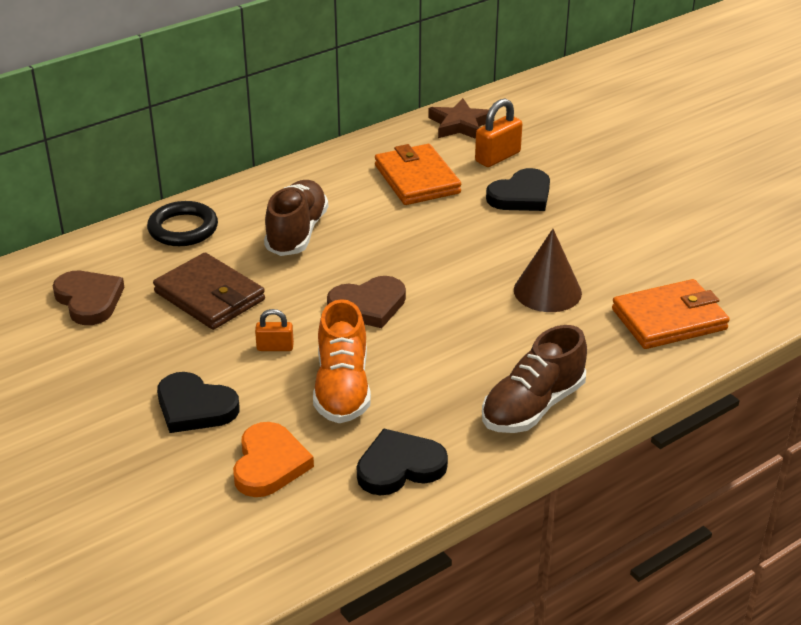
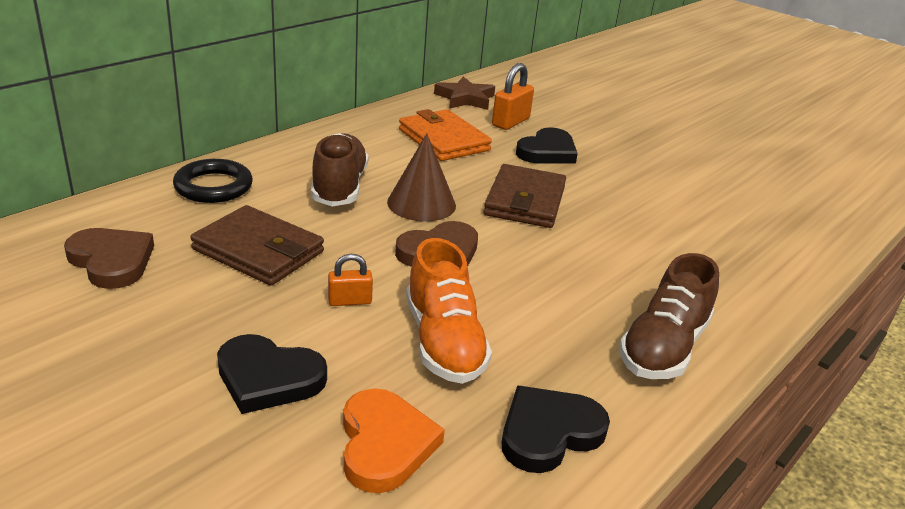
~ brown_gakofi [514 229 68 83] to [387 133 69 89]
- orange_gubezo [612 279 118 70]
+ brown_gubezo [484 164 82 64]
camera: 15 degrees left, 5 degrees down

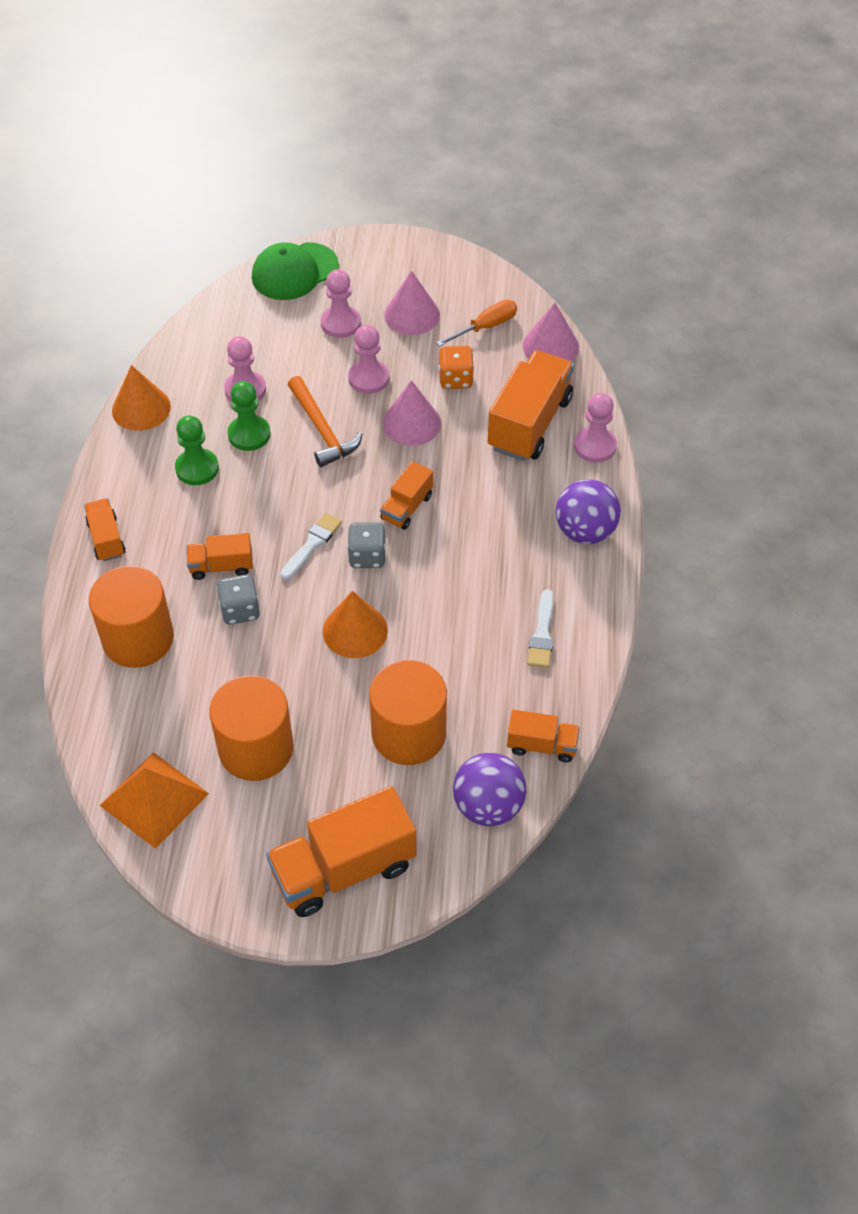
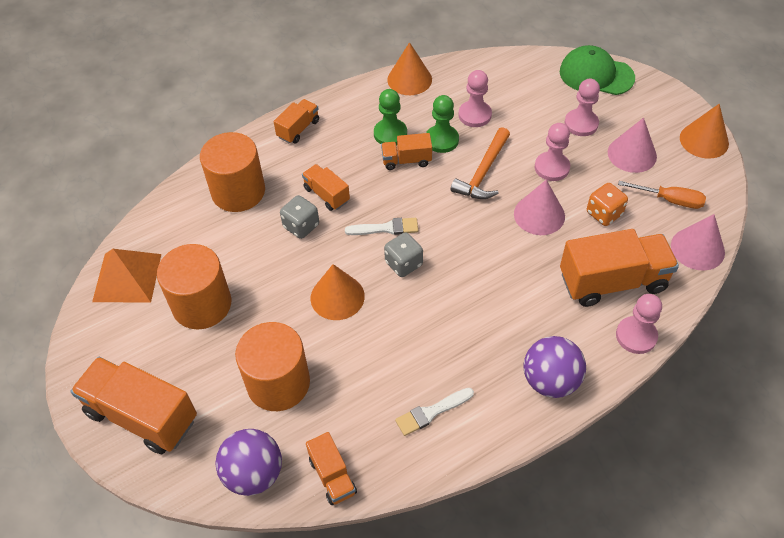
~ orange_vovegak [380 461 53 69] to [381 133 51 37]
+ orange_gakofi [680 104 49 55]
camera: 55 degrees right, 0 degrees up

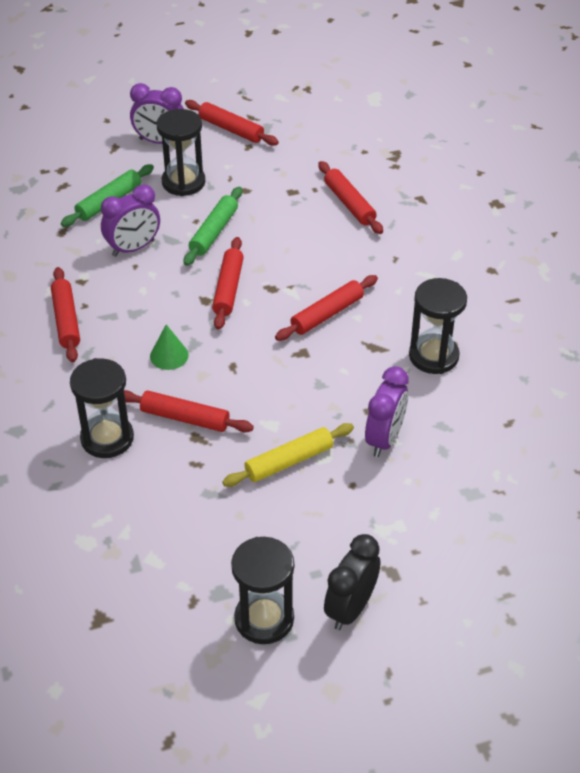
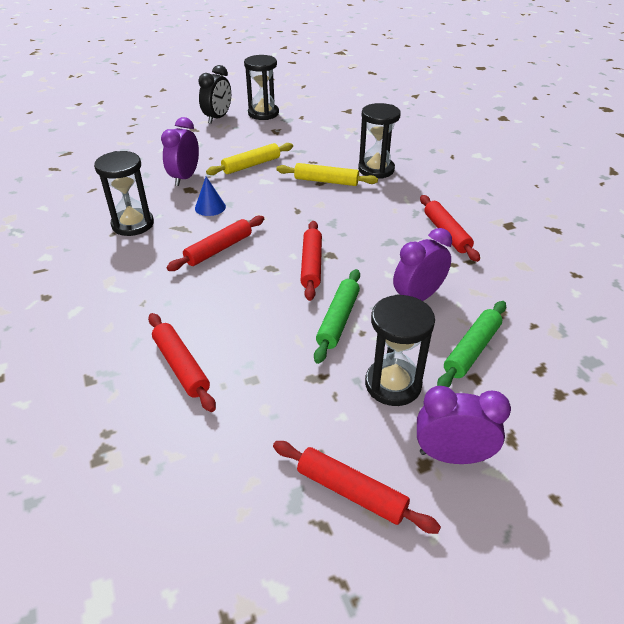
- green_gakofi [150 324 39 46]
~ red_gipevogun [124 390 130 42] to yellow_gipevogun [276 163 102 23]
+ blue_gakofi [195 177 31 39]
camera: 175 degrees right, 5 degrees down

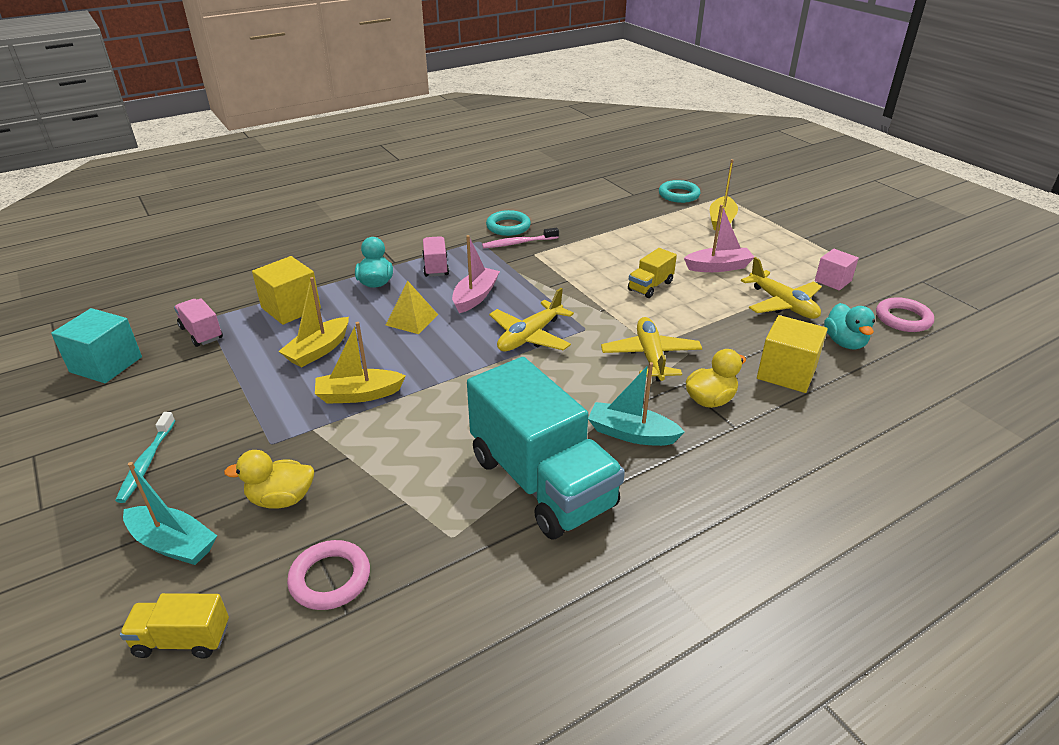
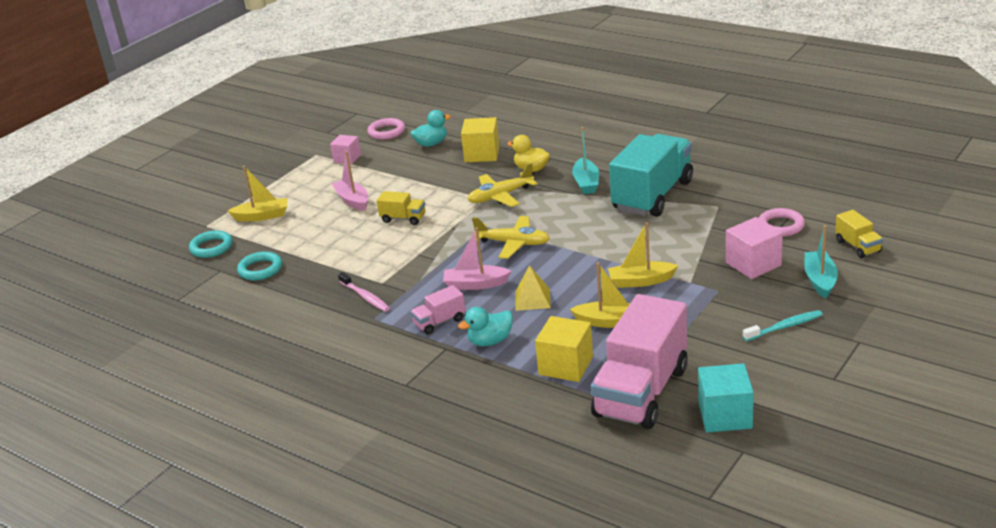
~ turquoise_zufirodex [486 210 45 26] to [237 251 45 29]
- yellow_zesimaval [741 257 81 62]
~ pink_vovegak [174 299 49 48] = [591 294 97 135] x2.27
~ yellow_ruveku [315 322 91 82] = [608 222 70 66] 120 degrees clockwise
~ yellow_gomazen [224 450 90 59] to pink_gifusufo [726 217 57 62]
camera: 110 degrees left, 5 degrees down

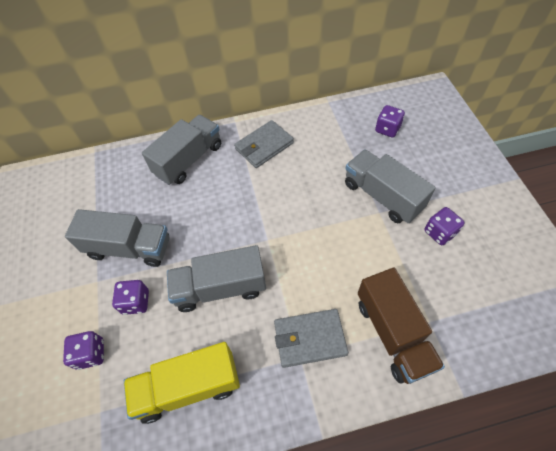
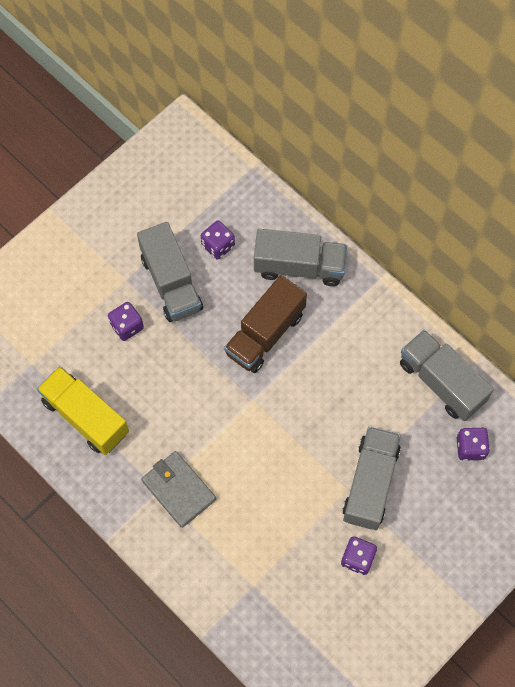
- grey_gubezo [234 120 60 48]
~ grey_vovegak [167 245 99 67] to [400 330 94 91]
~ brown_vovegak [358 268 87 116] to [224 275 83 98]
~ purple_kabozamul [63 331 41 39] to [201 220 34 40]
camera: 55 degrees right, 10 degrees up

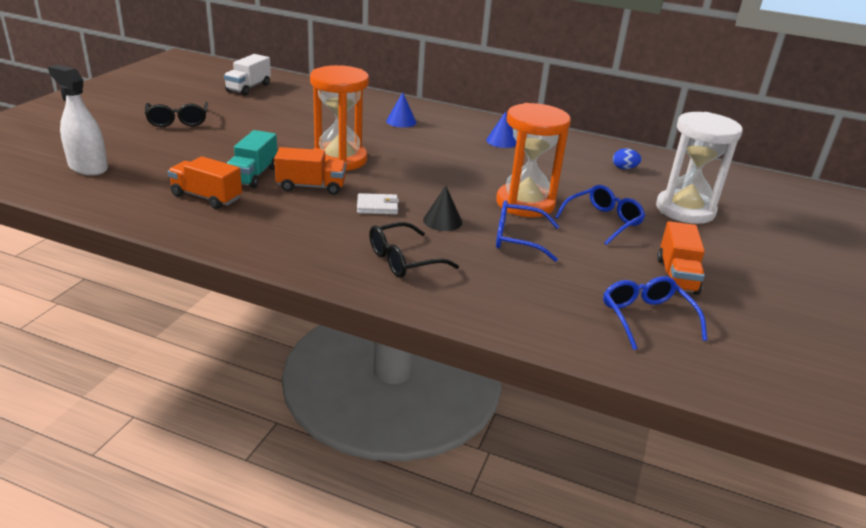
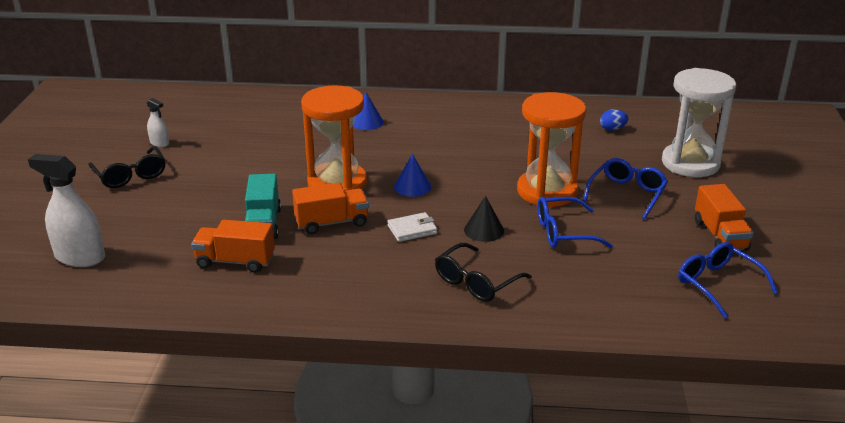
- white_vovegak [224 54 47 41]
~ blue_gakofi [486 111 30 37] to [394 154 37 43]
+ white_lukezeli [147 98 22 49]
camera: 15 degrees left, 0 degrees up

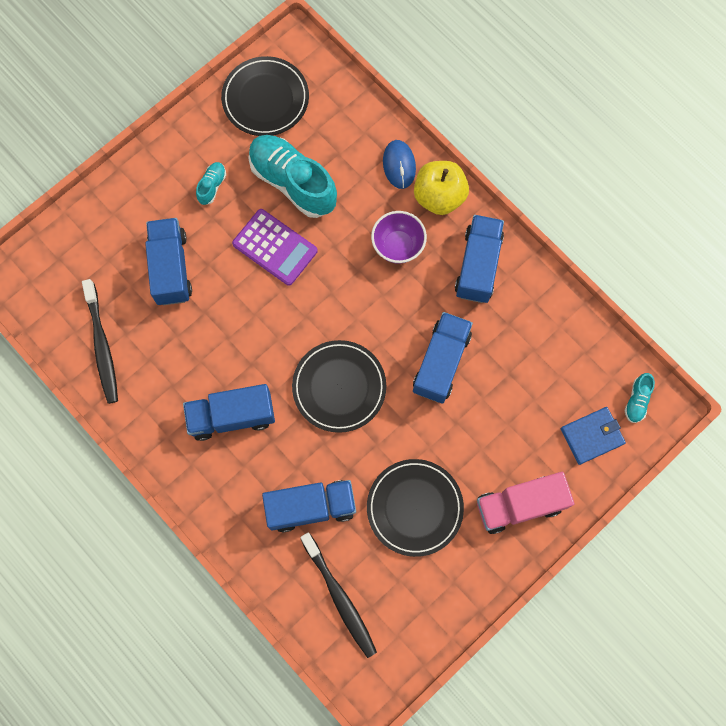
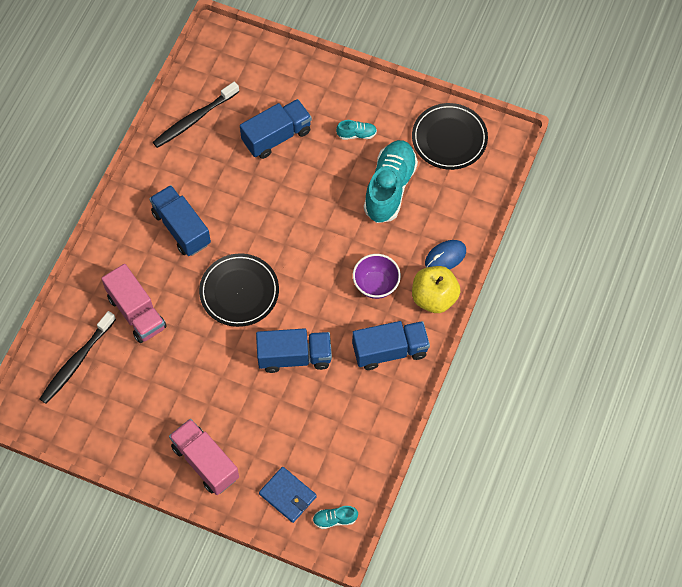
- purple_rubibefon [232 209 86 77]
- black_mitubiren [367 459 97 98]
~ blue_vovegak [262 480 94 52] to pink_vovegak [101 264 66 79]
camera: 65 degrees right, 10 degrees down

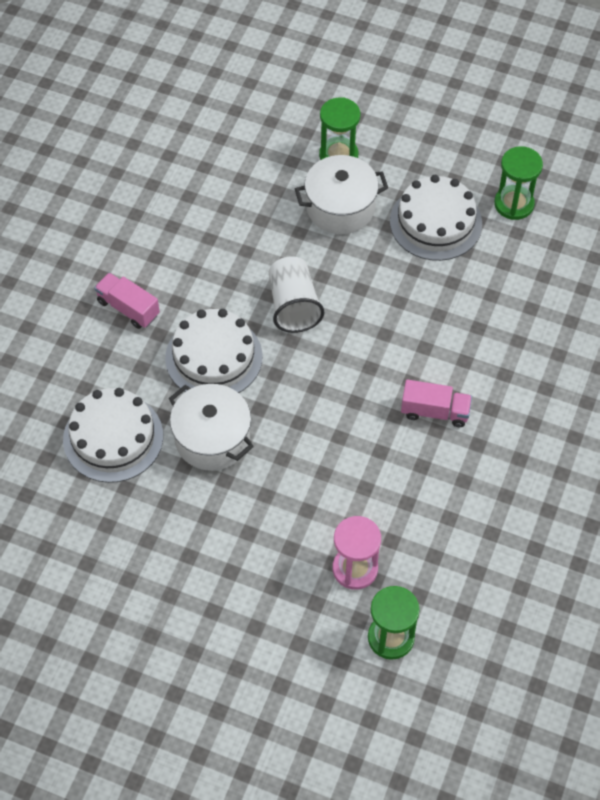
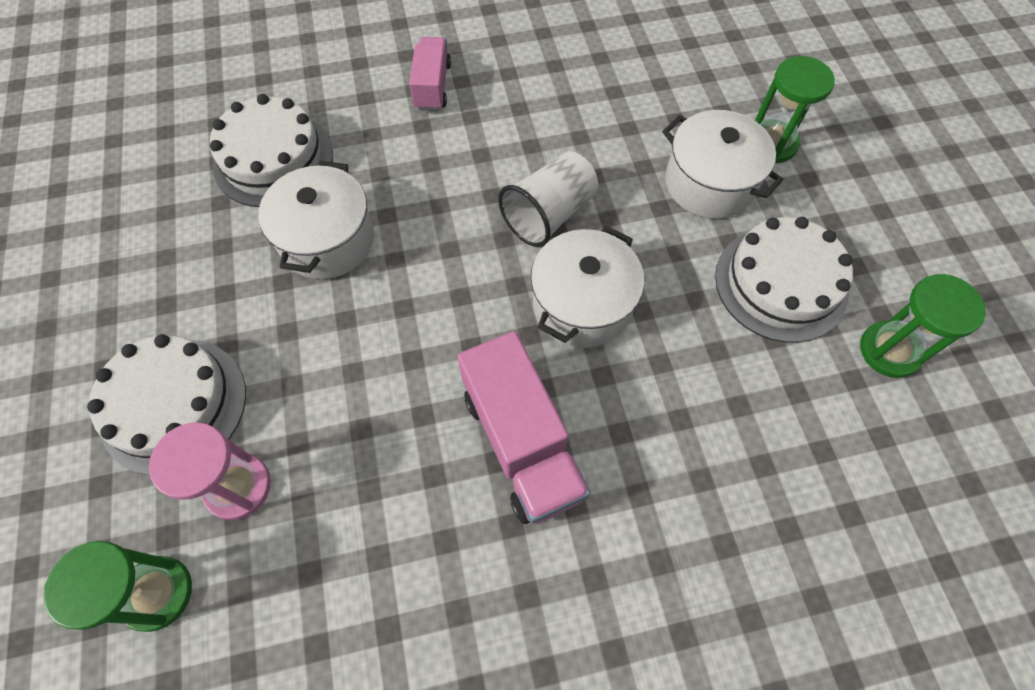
~ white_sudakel [165 309 98 84] to [87 334 159 141]
~ pink_vovegak [401 380 71 47] = [457 331 133 193] x1.66
+ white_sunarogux [531 226 113 122]
camera: 55 degrees right, 5 degrees up

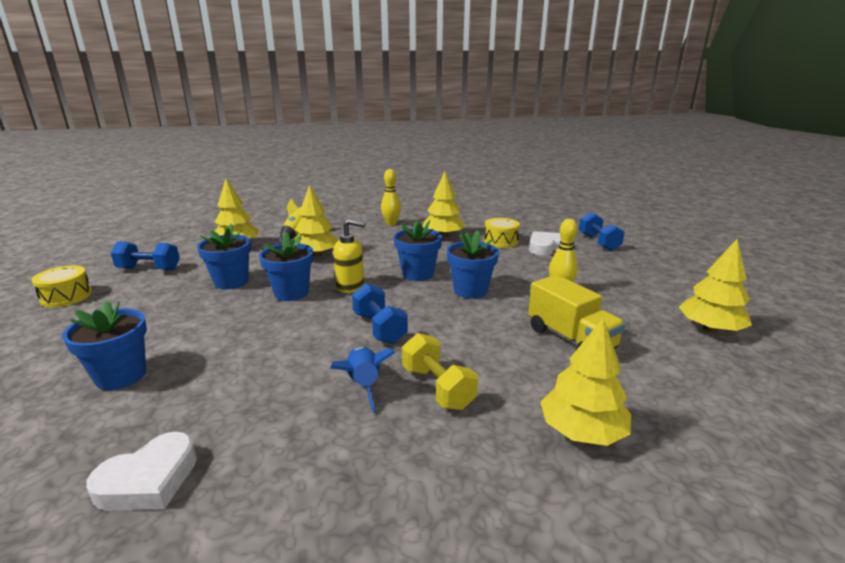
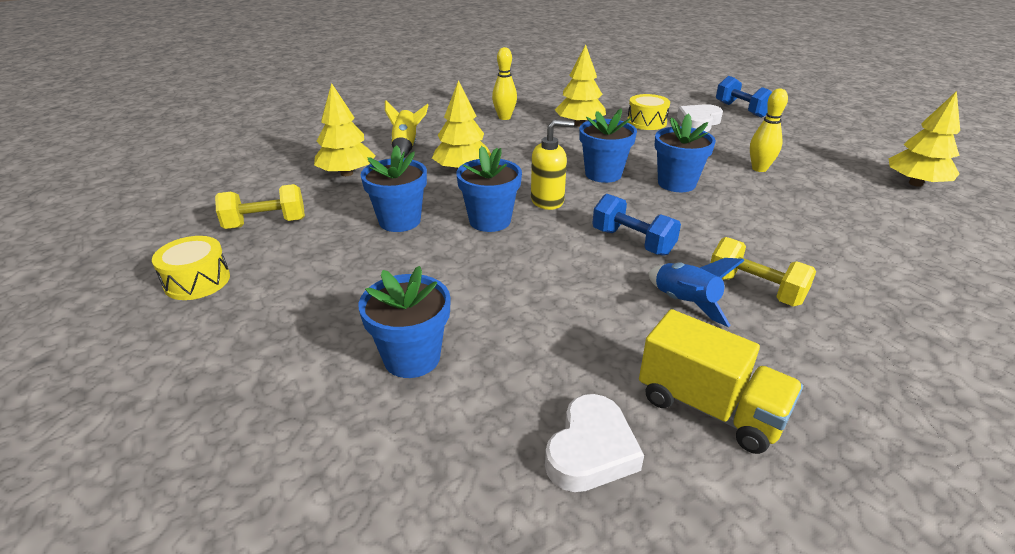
~ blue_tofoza [110 242 70 28] to yellow_tofoza [215 184 90 45]
~ yellow_vovegak [528 275 98 75] to [639 309 164 145]
- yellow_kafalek [540 318 91 128]
camera: 20 degrees left, 10 degrees up

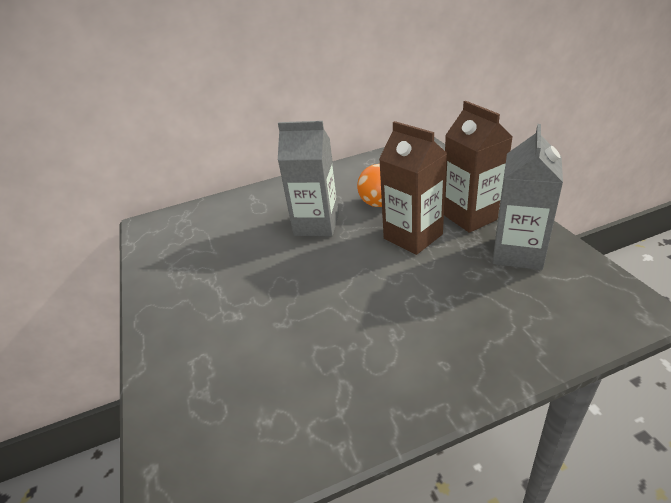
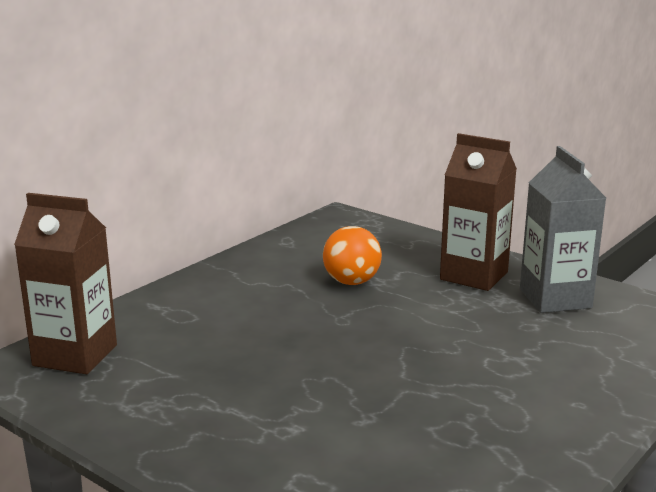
- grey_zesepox [278 121 61 116]
~ brown_zesepox [379 121 68 134] to [14 193 103 181]
camera: 35 degrees left, 15 degrees down

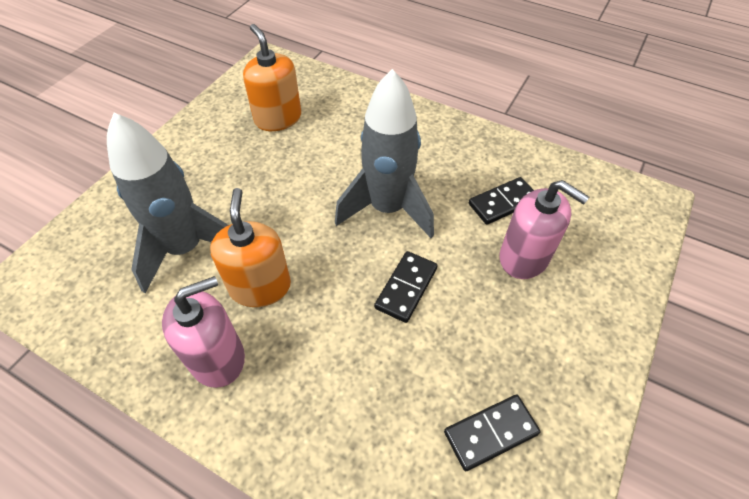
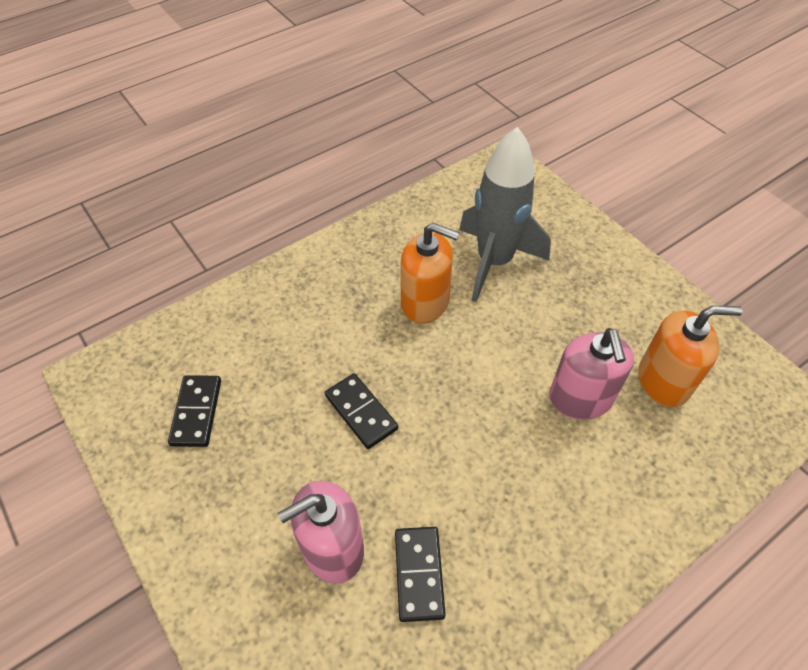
- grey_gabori [335 69 99 169]
~ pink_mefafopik [162 276 83 112] to [549 328 85 91]
camera: 115 degrees right, 0 degrees up

